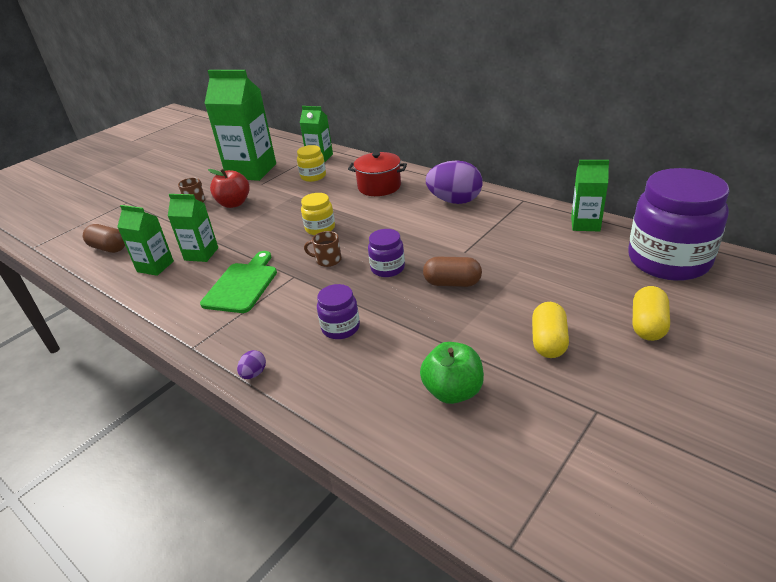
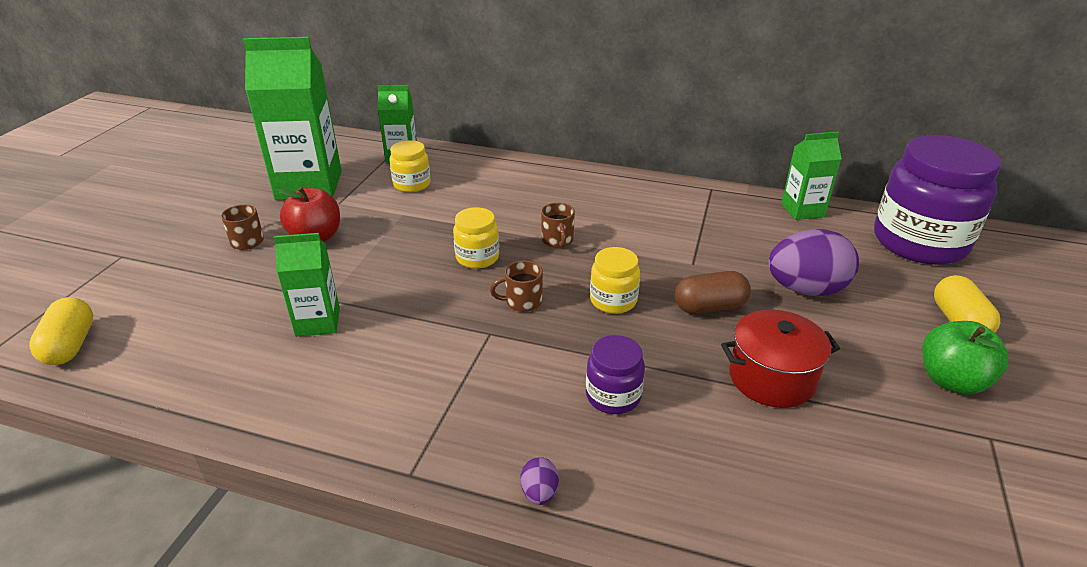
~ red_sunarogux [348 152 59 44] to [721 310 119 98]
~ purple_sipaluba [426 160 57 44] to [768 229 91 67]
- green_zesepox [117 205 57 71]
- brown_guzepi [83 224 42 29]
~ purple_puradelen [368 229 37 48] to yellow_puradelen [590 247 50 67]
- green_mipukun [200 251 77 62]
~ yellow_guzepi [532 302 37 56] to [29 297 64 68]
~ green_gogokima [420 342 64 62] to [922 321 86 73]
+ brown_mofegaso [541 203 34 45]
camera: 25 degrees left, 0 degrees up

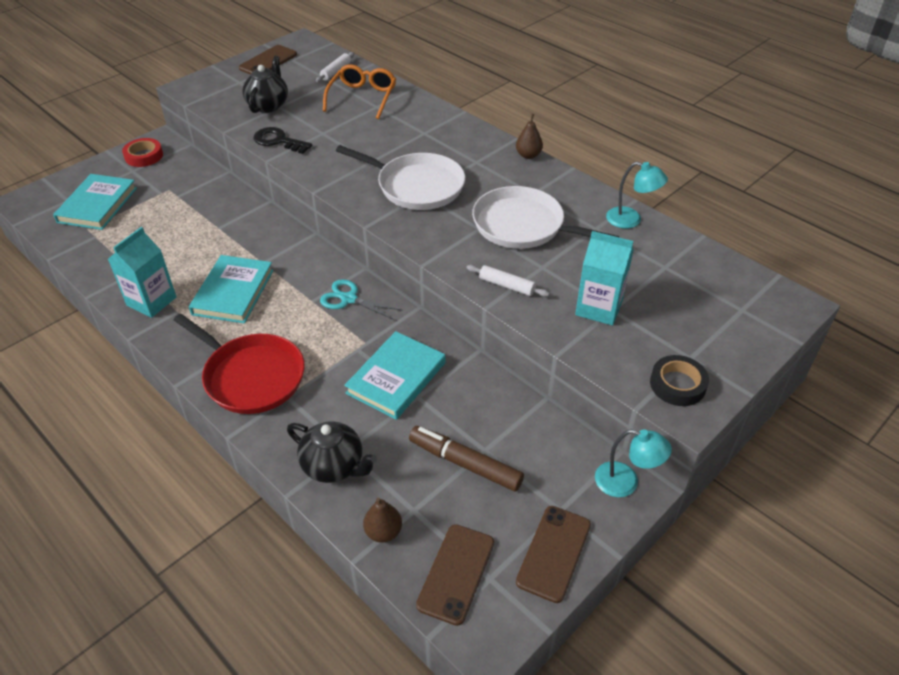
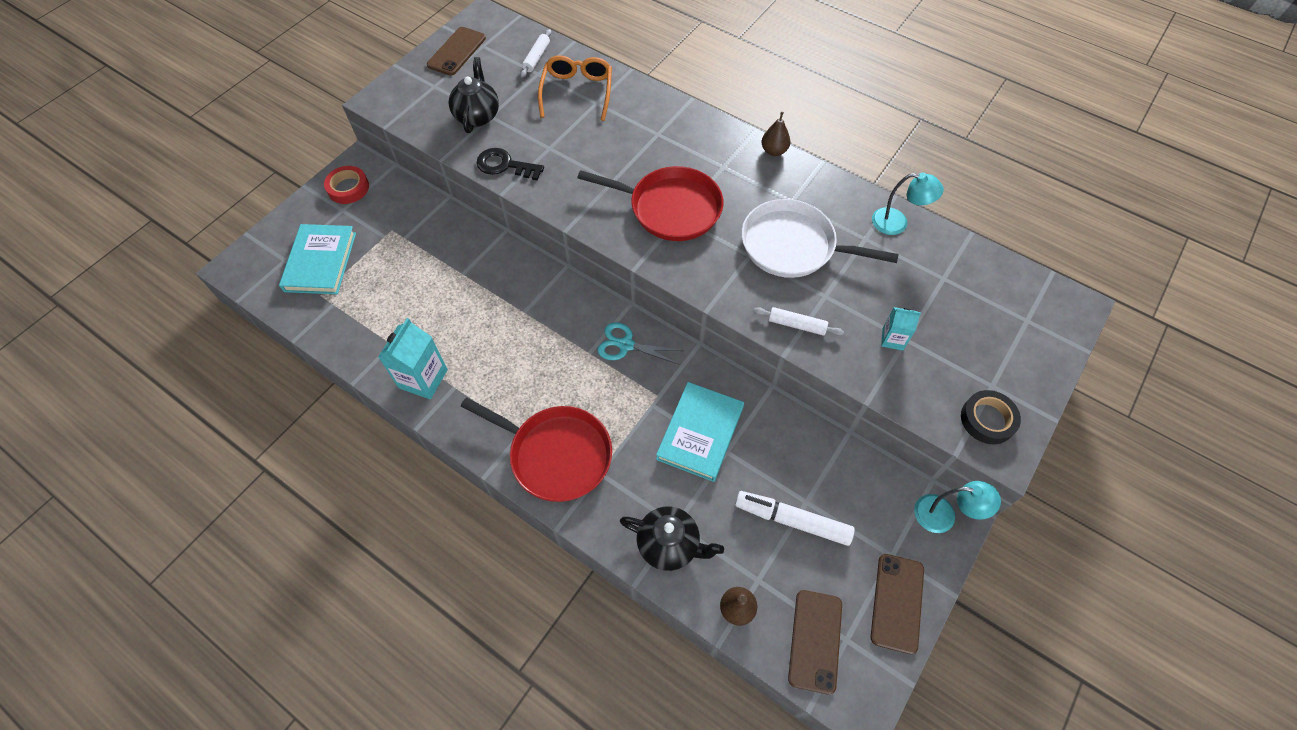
~ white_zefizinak [336 145 129 65] to red_zefizinak [577 166 146 75]
~ turquoise_zesepox [575 231 59 94] = [881 307 40 43] x0.57
- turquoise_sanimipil [189 255 84 69]
~ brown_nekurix [409 426 115 65] to white_nekurix [735 491 120 55]
camera: 10 degrees left, 15 degrees up

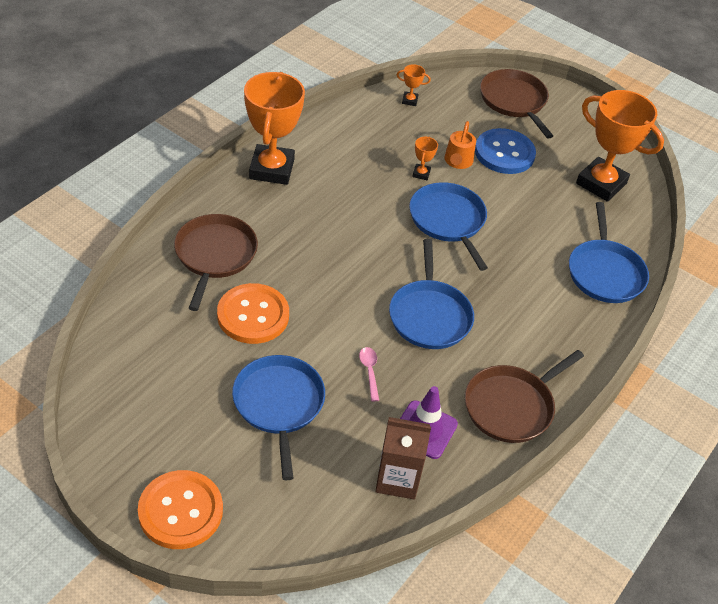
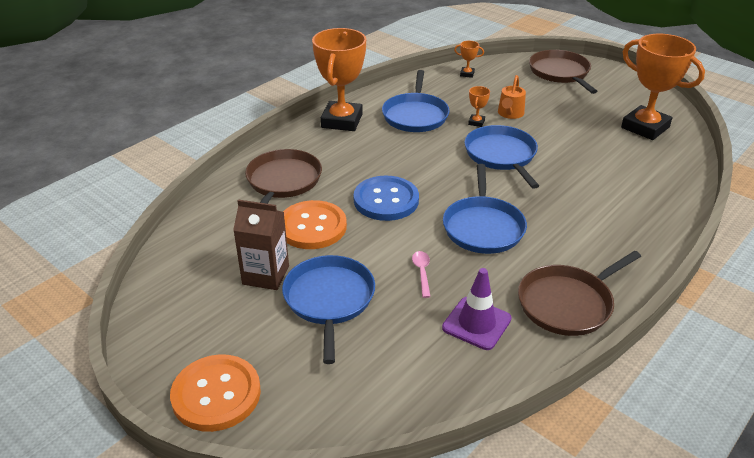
~ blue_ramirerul [475 128 61 46] to [354 176 65 45]
~ blue_zefizinak [569 202 80 101] to [382 70 68 62]
~ brown_zesepox [375 417 56 83] to [233 200 56 90]
camera: 10 degrees right, 10 degrees down

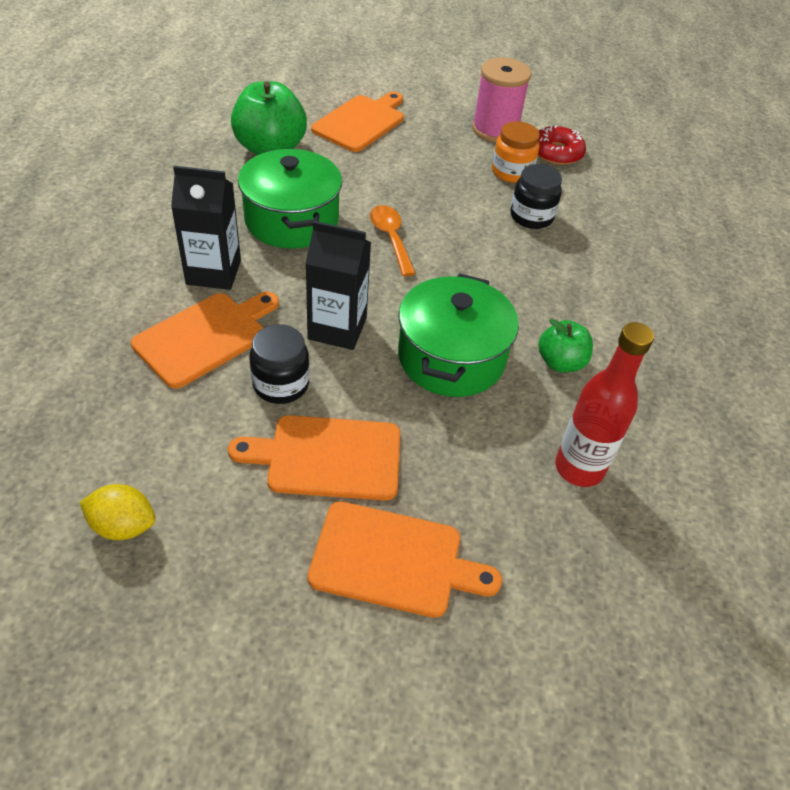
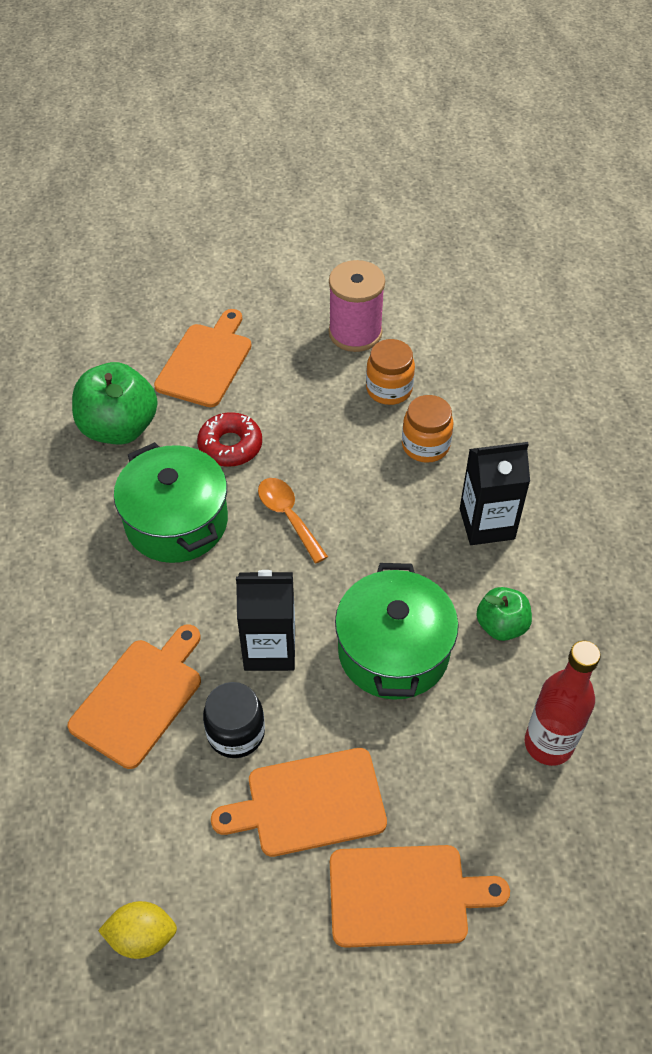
~ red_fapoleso [538 125 48 40] to [197 412 65 55]
~ black_puradelen [510 164 52 65] to orange_puradelen [402 395 52 68]
~ black_zesepox [171 166 70 124] to [460 442 70 103]
camera: 10 degrees left, 5 degrees up

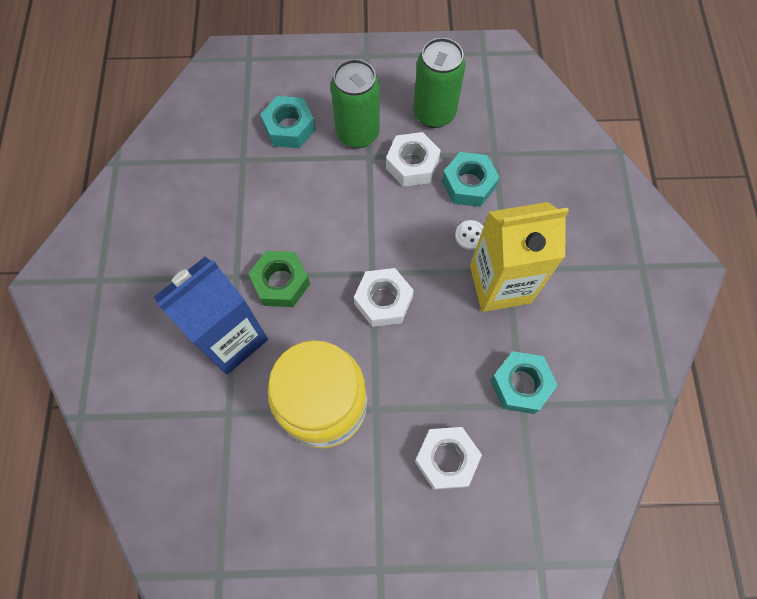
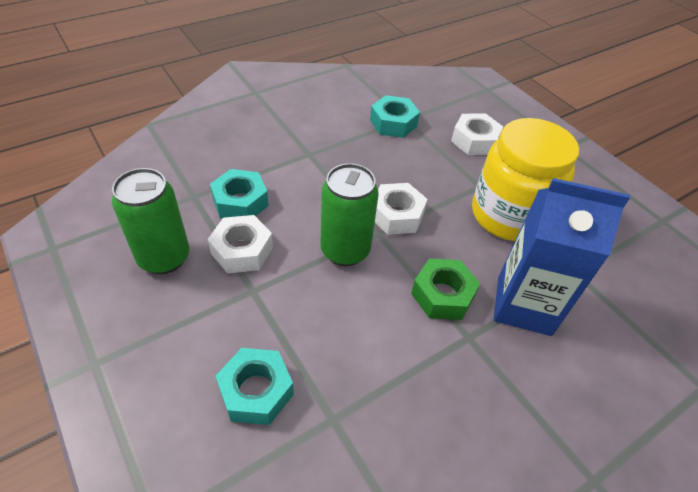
~ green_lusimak [331 59 49 89] to [320 163 59 103]
- yellow_zesepox [470 202 99 110]
- white_ramirerul [455 220 29 30]
camera: 125 degrees left, 20 degrees down

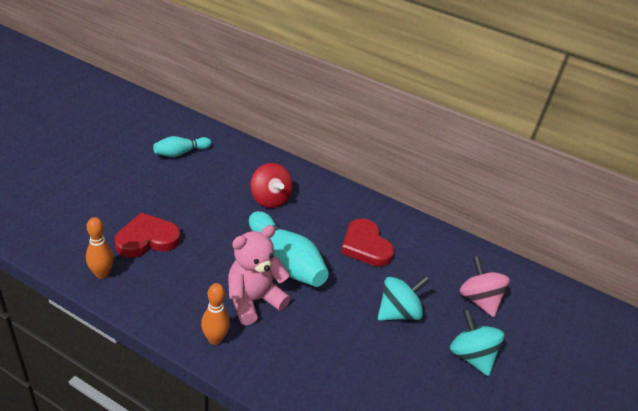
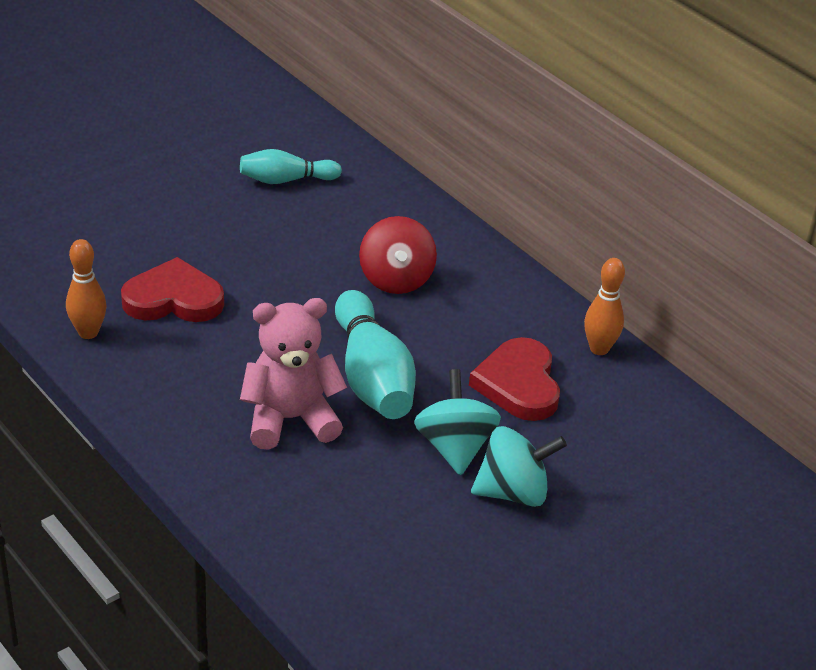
- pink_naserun [460 256 50 61]
~ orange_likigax [201 283 29 62] to [584 258 41 97]
~ turquoise_naserun [450 309 54 67] to [414 369 87 107]
camera: 25 degrees right, 0 degrees up

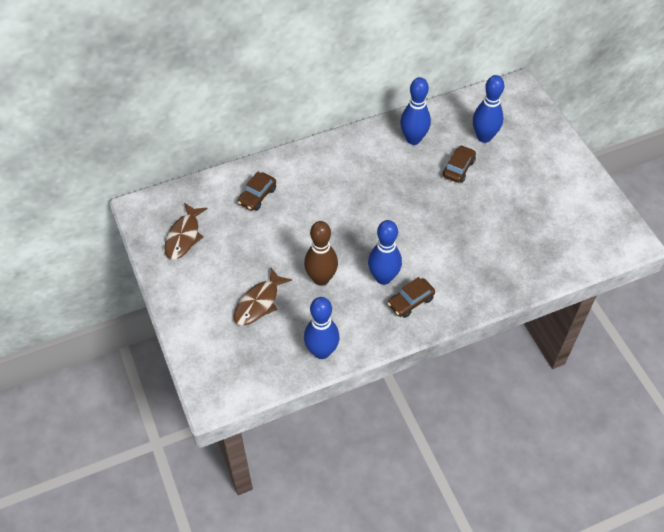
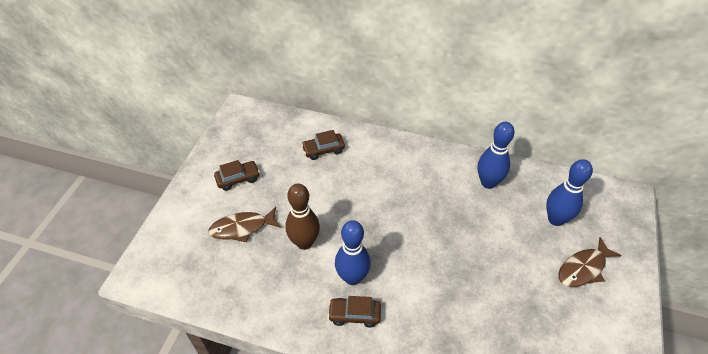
~ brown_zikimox [443 145 33 38] to [214 160 46 31]
~ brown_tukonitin [164 203 44 57] to [558 237 64 50]
- blue_likigax [304 297 36 62]
camera: 40 degrees right, 5 degrees down

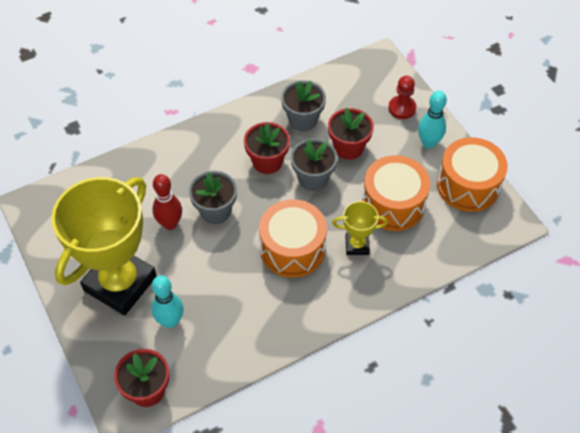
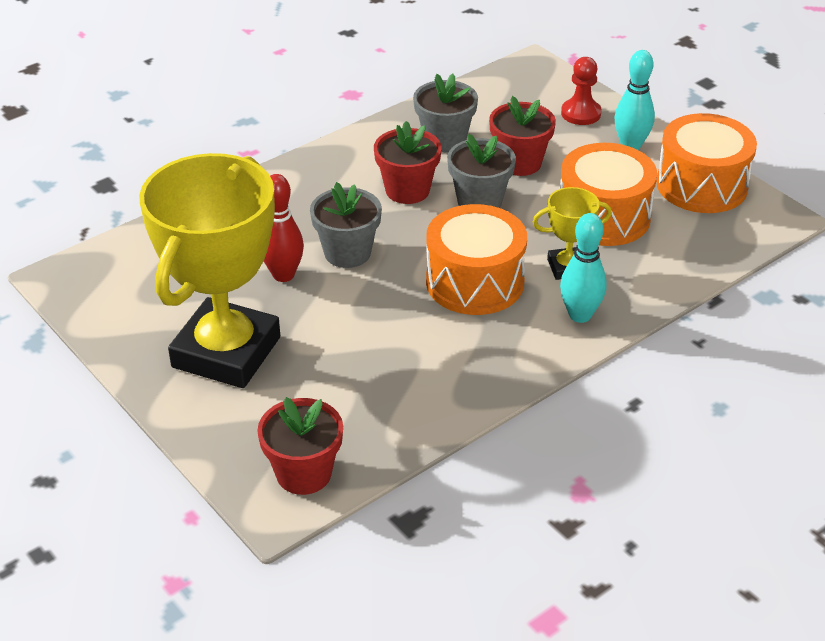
~ turquoise_likigax [151 276 33 52] to [560 213 47 110]
camera: 10 degrees left, 15 degrees down

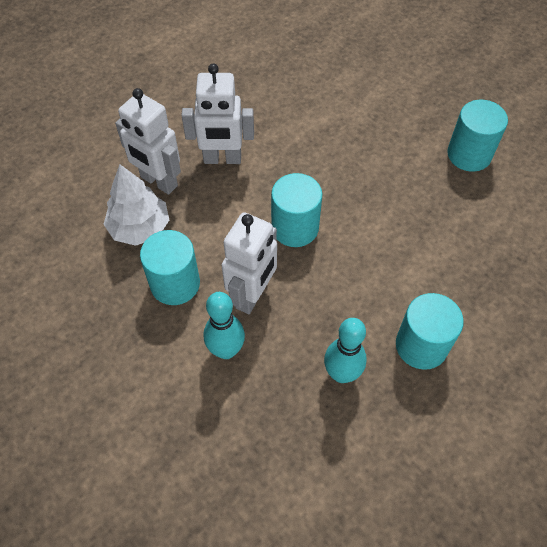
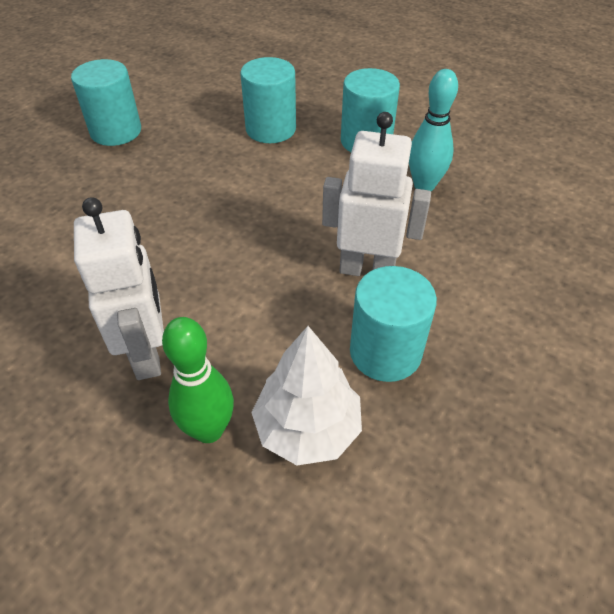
~ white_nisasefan [115 88 66 107] to green_likigax [162 317 72 126]
~ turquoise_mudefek [271 173 52 74] to [240 57 56 86]
- turquoise_likigax [204 292 41 67]
camera: 105 degrees left, 10 degrees down

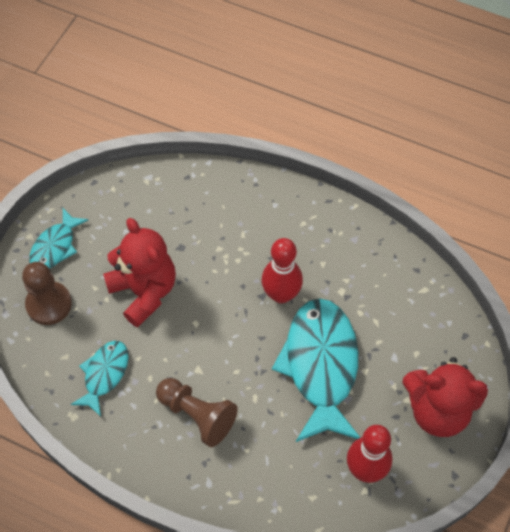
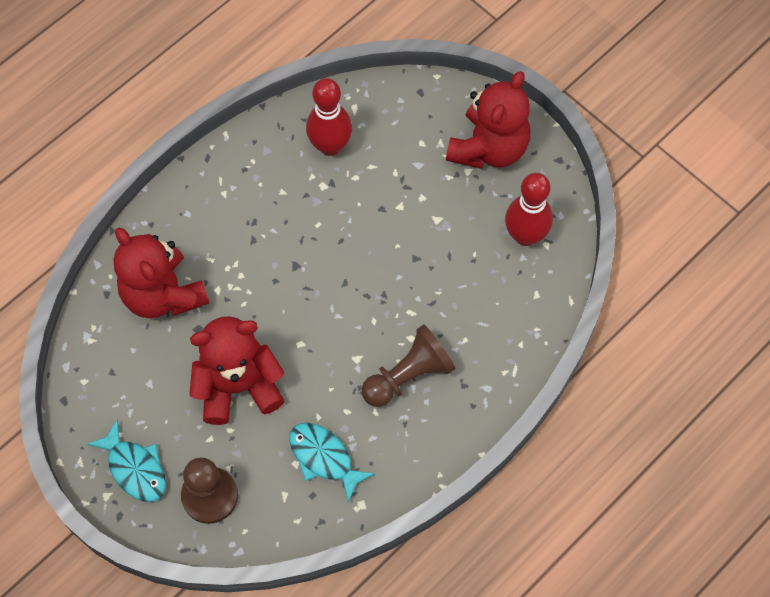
~ red_likigax [262 238 41 65] to [306 78 46 78]
- turquoise_tukonitin [272 298 89 144]
+ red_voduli [114 228 95 90]
camera: 70 degrees left, 5 degrees up

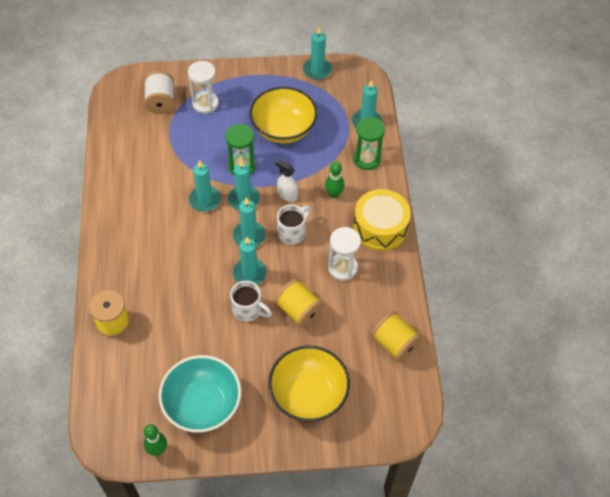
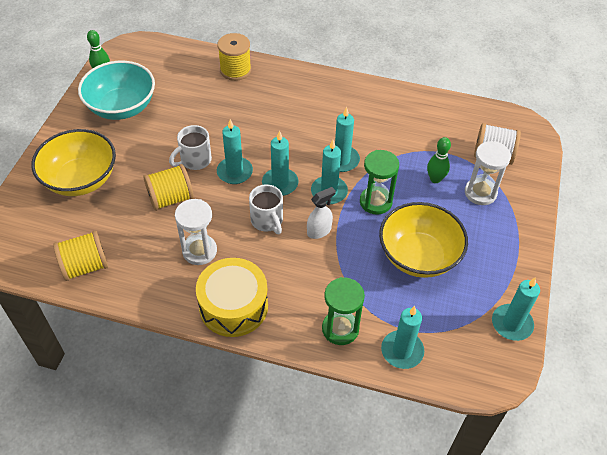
~ green_likigax [325 162 19 36] to [427 137 24 46]
camera: 110 degrees right, 5 degrees down

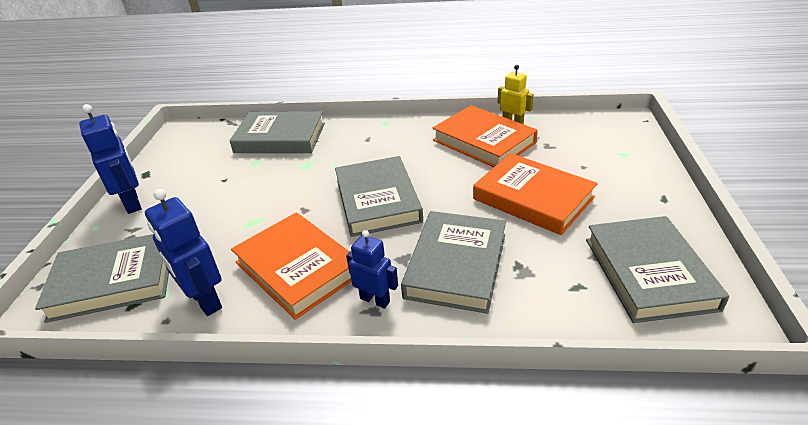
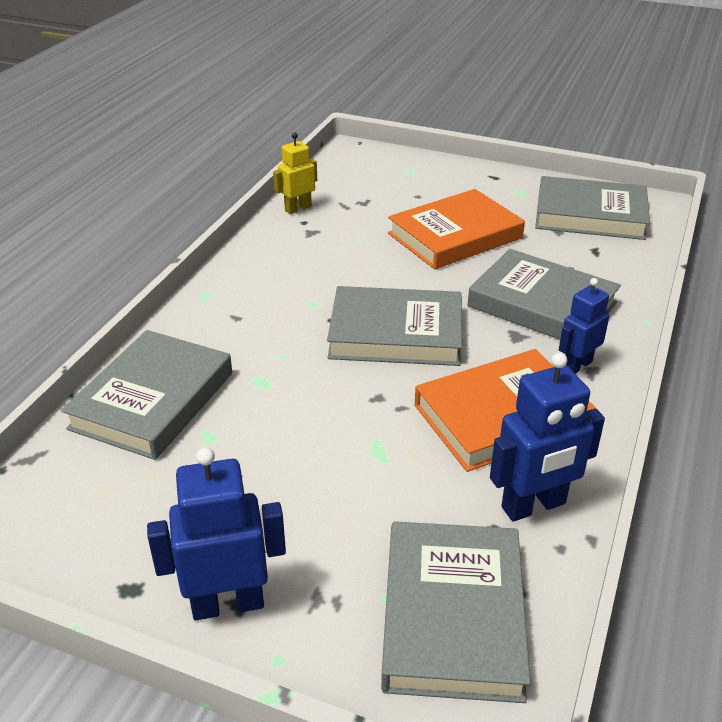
- orange_sanimipil [432 105 106 62]
camera: 75 degrees left, 0 degrees up

